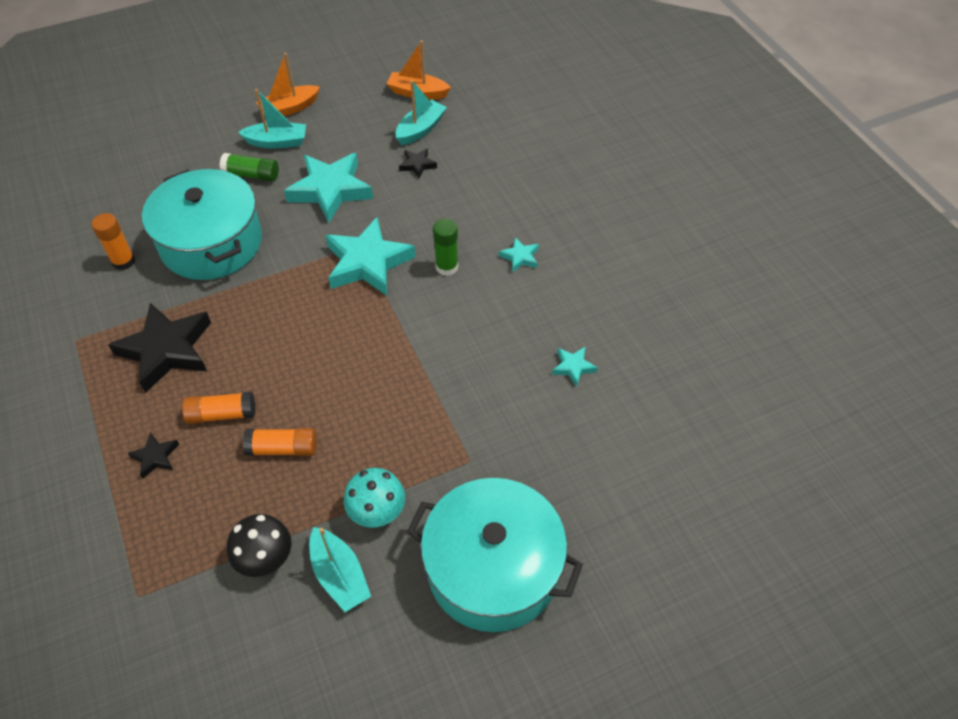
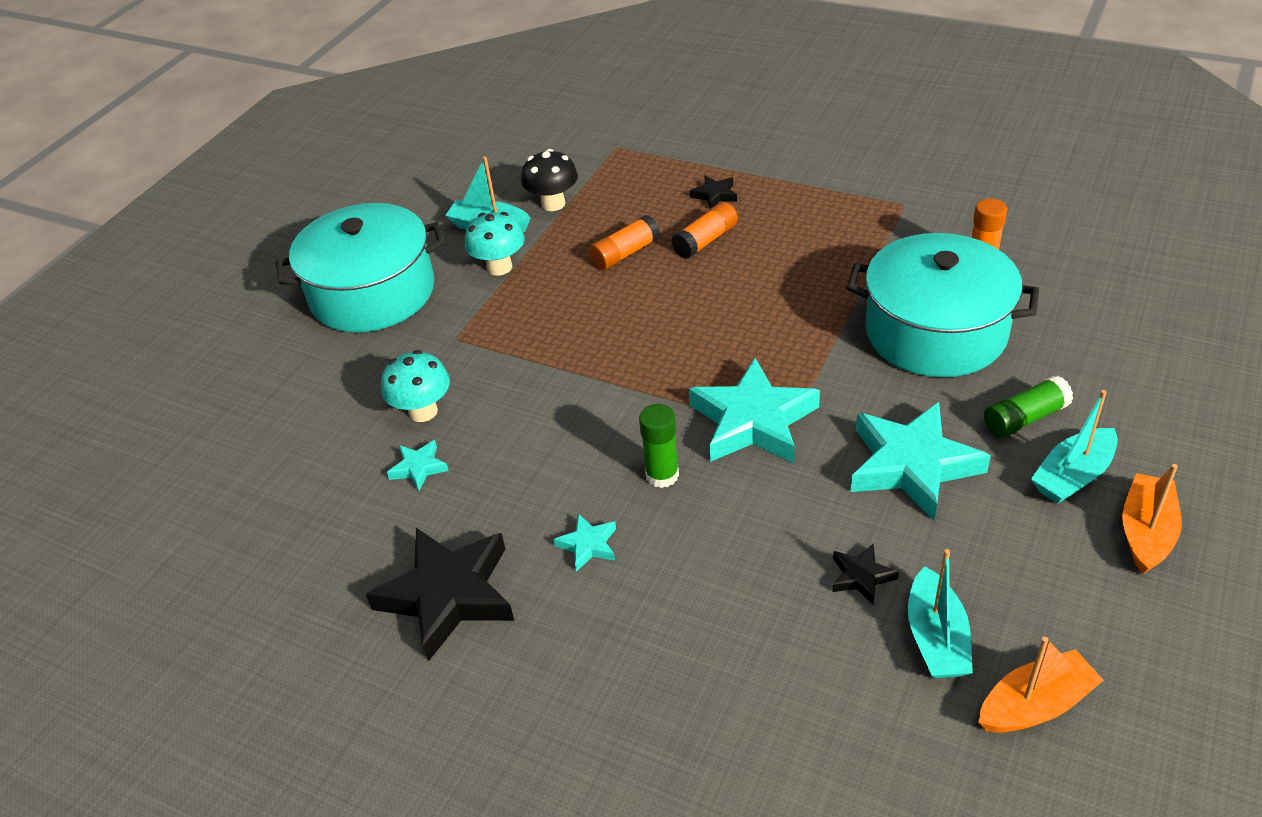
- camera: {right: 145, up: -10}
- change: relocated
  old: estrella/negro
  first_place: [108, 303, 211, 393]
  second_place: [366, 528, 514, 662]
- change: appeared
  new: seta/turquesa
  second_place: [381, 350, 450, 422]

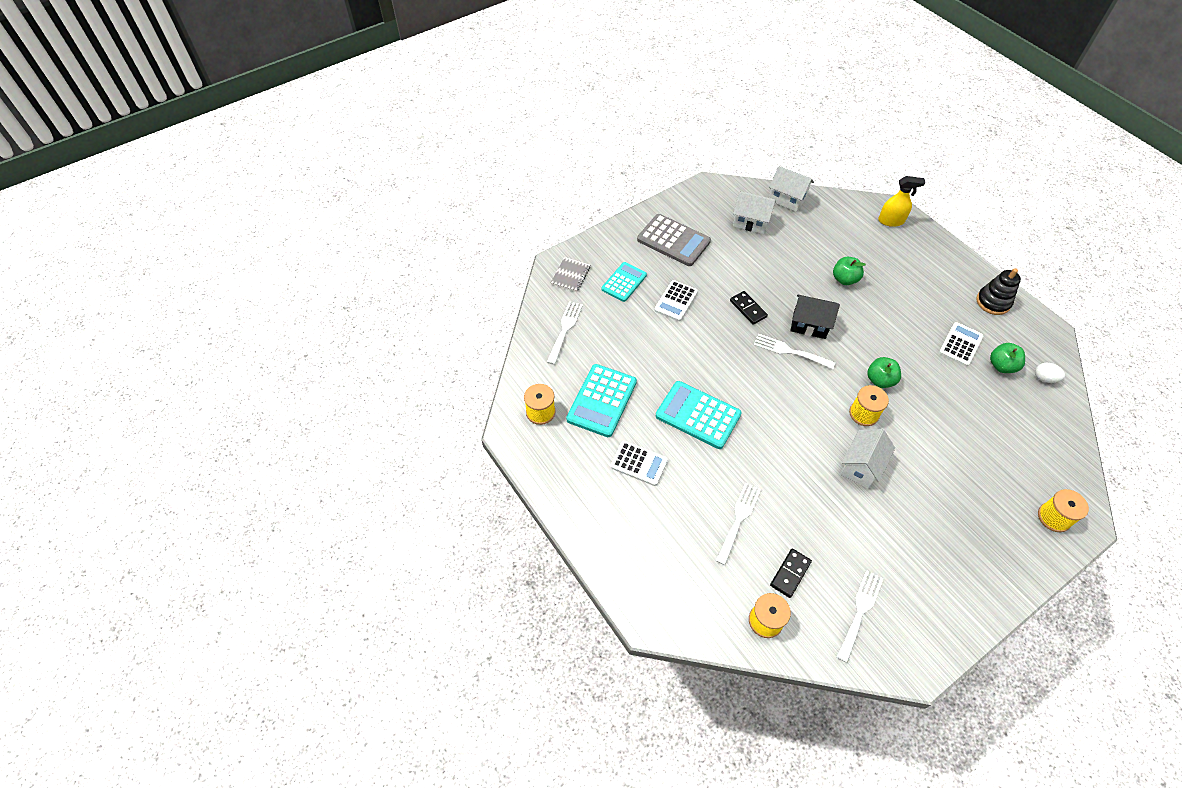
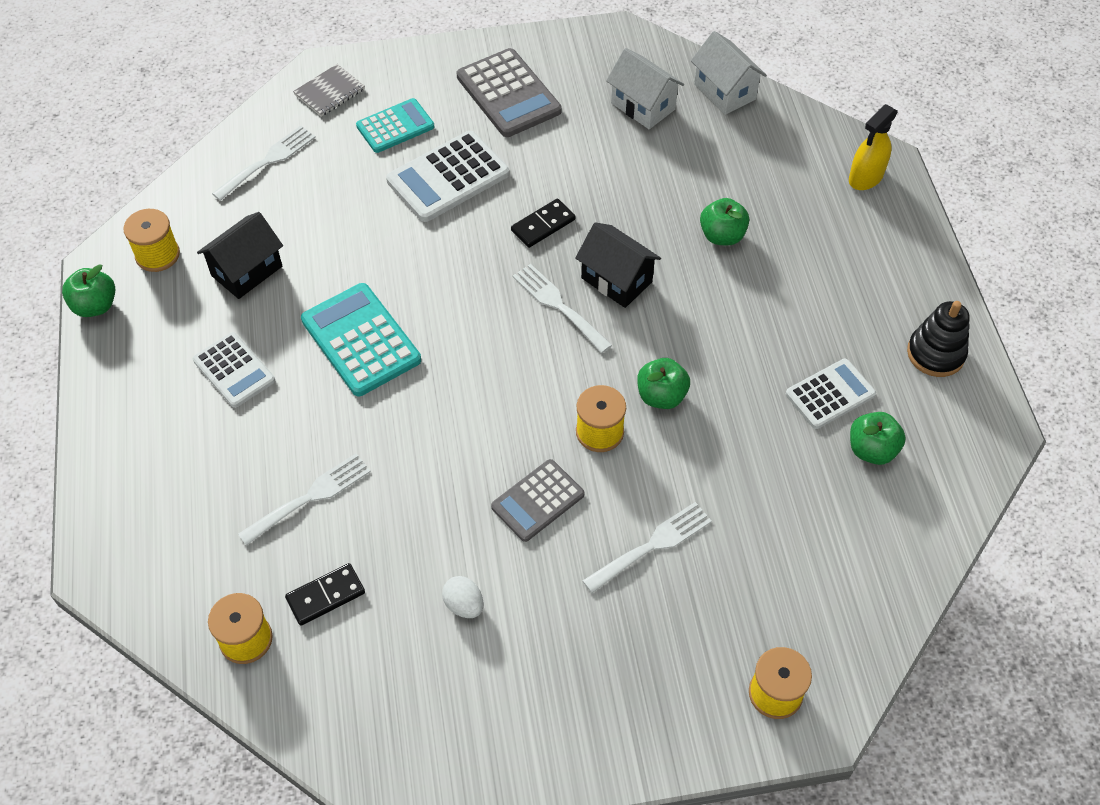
- camera: {right: 25, up: 0}
- change: spun
  old: pulverizador/amarillo
  first_place: [878, 176, 925, 227]
  second_place: [849, 104, 898, 190]
  degrees: 105
- change: size
  old: calculadora/blanco
  first_place: [655, 280, 698, 321]
  second_place: [386, 131, 509, 222]
  factor: 1.53
- change: spun
  old: ficha de dominó/negro
  first_place: [730, 291, 768, 325]
  second_place: [511, 199, 575, 248]
  degrees: 60
- change: relocated
  old: huevo/blanco
  first_place: [1035, 363, 1065, 383]
  second_place: [442, 576, 484, 618]
- change: exchanged
  old: calculadora/turquesa
  new: casa/negro
  first_place: [566, 364, 637, 437]
  second_place: [197, 212, 283, 299]
- change: exchanged
  old: casa/blanco
  new: calculadora/gris
  first_place: [840, 429, 895, 489]
  second_place: [491, 459, 584, 542]
- change: relocated
  old: tenedor/blanco
  first_place: [837, 570, 883, 663]
  second_place: [583, 502, 712, 593]
- change: appeared
  new: manzana/verde
  second_place: [62, 264, 115, 317]

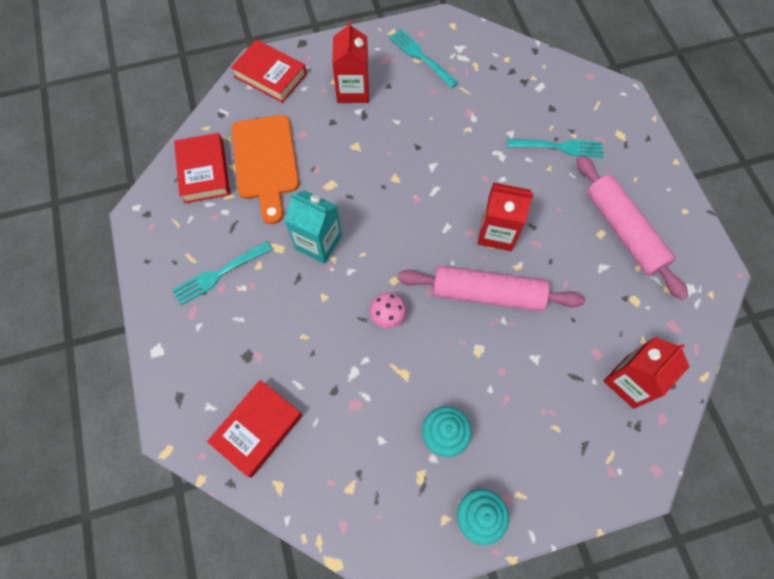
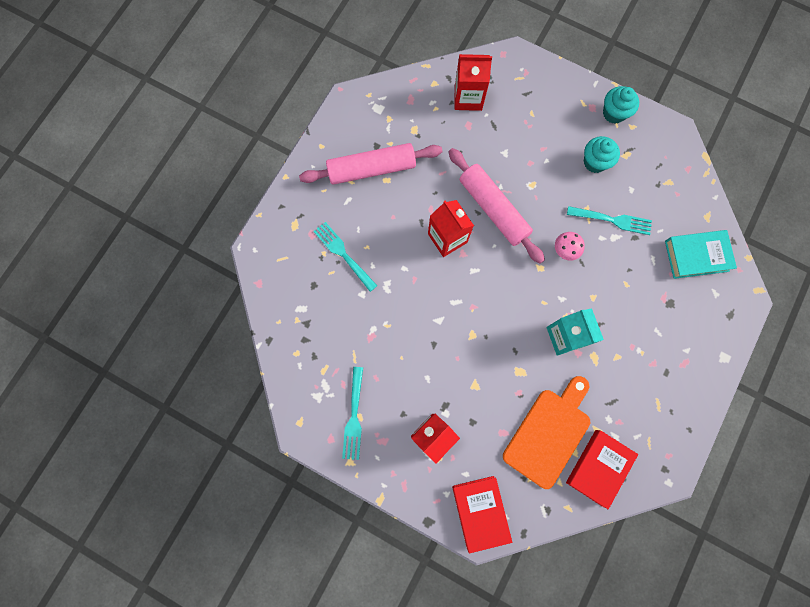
- camera: {right: -135, up: 10}
- change: spun
  old: rodillo/rosa
  first_place: [576, 155, 688, 300]
  second_place: [299, 143, 442, 185]
  degrees: 60
- change: relocated
  old: tenedor/turquesa
  first_place: [172, 241, 272, 305]
  second_place: [567, 206, 652, 235]
- change: colour
  old: libro/rojo
  new: libro/turquesa
  first_place: [207, 380, 302, 478]
  second_place: [665, 230, 737, 279]

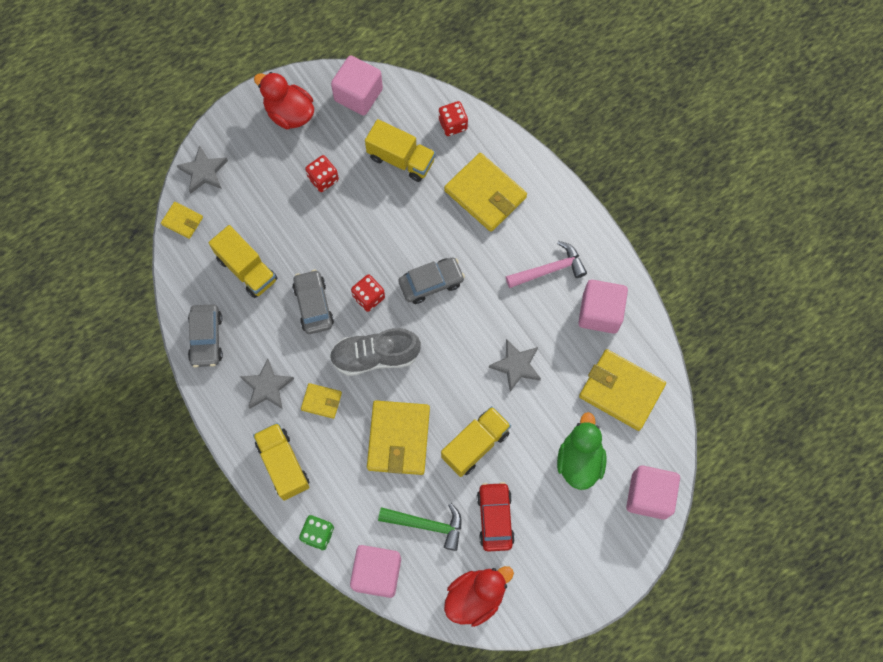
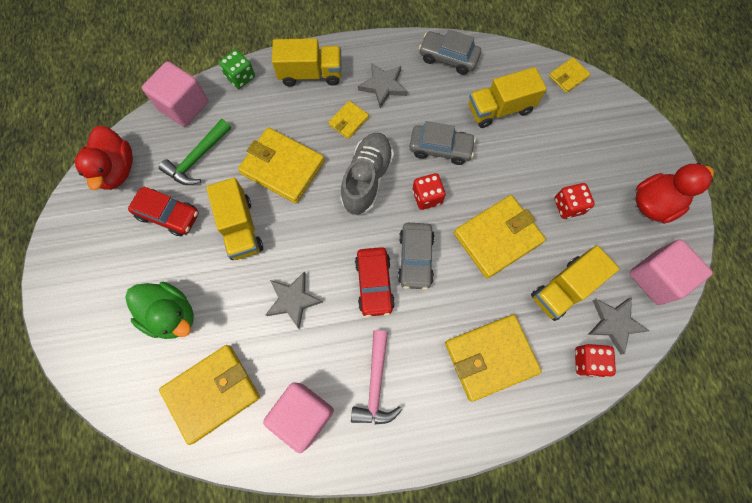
- camera: {right: 115, up: 0}
- change: relocated
  old: estrella/gris
  first_place: [176, 145, 228, 194]
  second_place: [588, 297, 649, 355]
- change: missing
  old: cubo/rosa
  first_place: [626, 465, 680, 520]
- change: appeared
  new: cartera/amarillo
  second_place: [454, 195, 546, 279]
- change: appeared
  new: coche/rojo
  second_place: [355, 247, 395, 317]

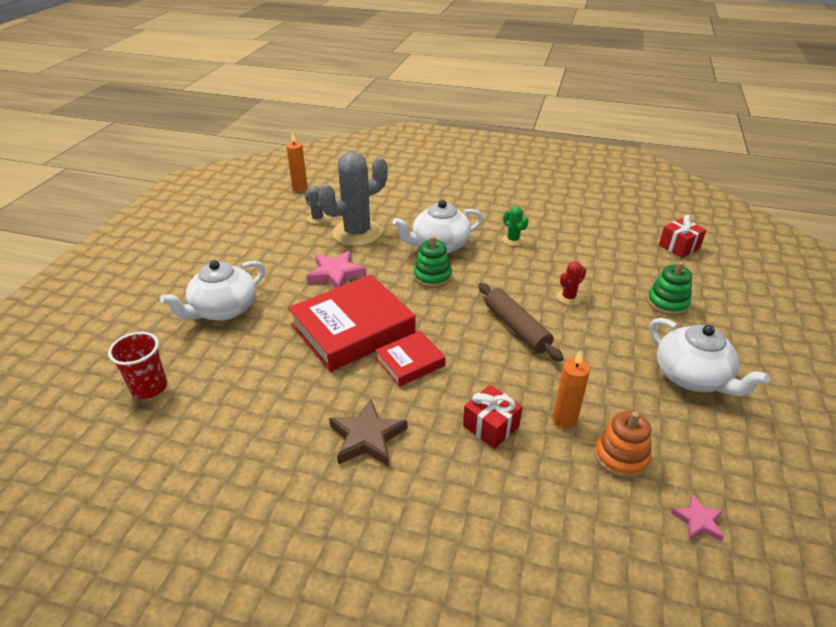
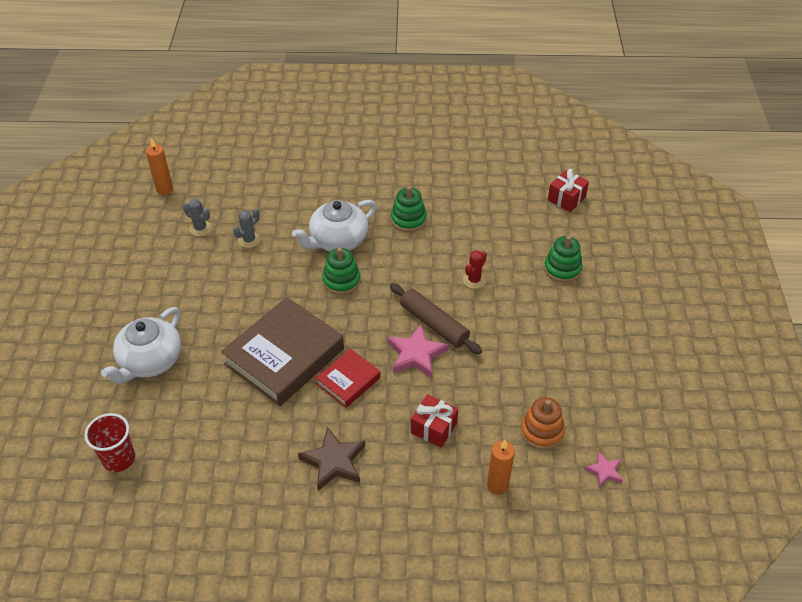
- camera: {right: -15, up: 10}
- change: size
  old: cactus/gris
  first_place: [318, 152, 388, 246]
  second_place: [233, 208, 261, 248]
  factor: 0.44
- change: exchanged
  old: cactus/verde
  new: juguete apilable/verde
  first_place: [502, 206, 529, 246]
  second_place: [391, 186, 427, 232]
- change: relocated
  old: estrella/rosa
  first_place: [307, 251, 367, 288]
  second_place: [387, 324, 449, 378]
- change: colour
  old: libro/rojo
  new: libro/marrón
  first_place: [288, 275, 416, 372]
  second_place: [221, 297, 344, 406]
- change: missing
  old: tetera/blanco
  first_place: [650, 318, 770, 396]
- change: relocated
  old: vela/naranja
  first_place: [553, 351, 590, 429]
  second_place: [487, 440, 515, 495]

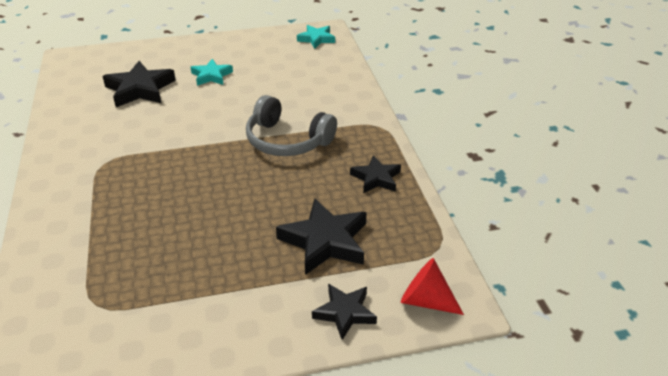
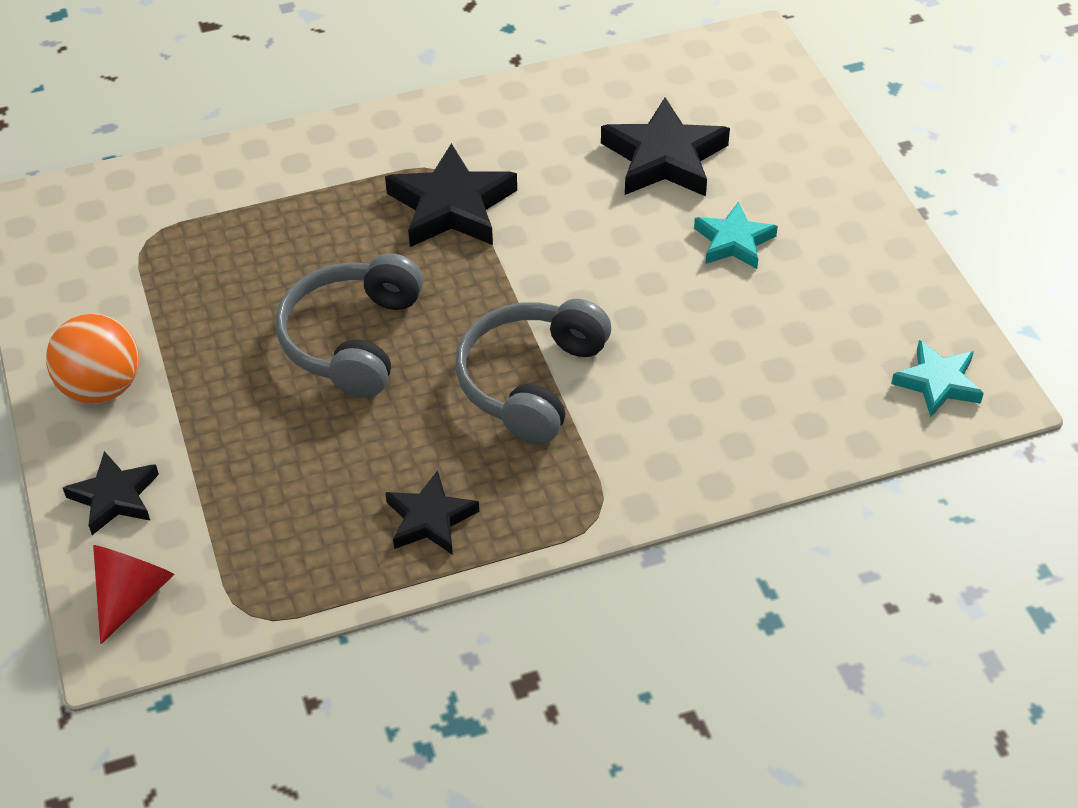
- camera: {right: 85, up: 10}
- change: relocated
  old: estrella/negro
  first_place: [276, 198, 367, 275]
  second_place: [385, 143, 517, 247]
- change: appeared
  new: auriculares/gris
  second_place: [275, 253, 423, 398]
- change: appeared
  new: pelota/naranja
  second_place: [46, 314, 139, 404]

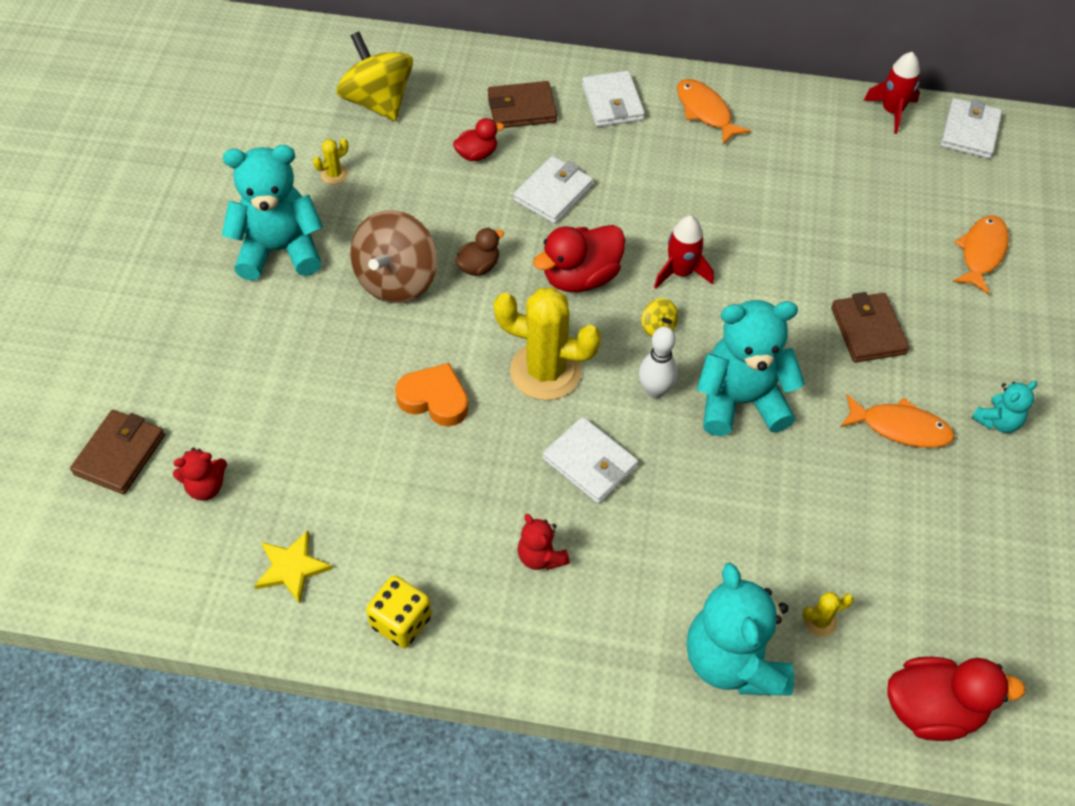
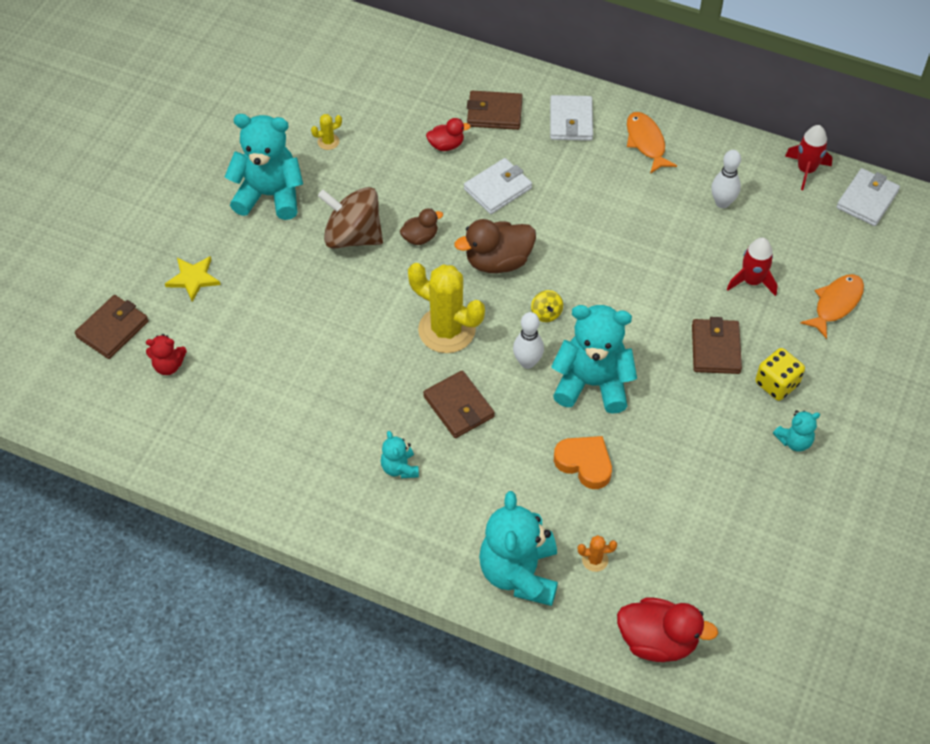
- camera: {right: 15, up: 0}
- change: missing
  old: peonza/amarillo
  first_place: [336, 32, 413, 121]
- change: spun
  old: peonza/marrón
  first_place: [350, 210, 437, 303]
  second_place: [318, 187, 383, 249]
  degrees: 75
- change: relocated
  old: cohete/rojo
  first_place: [654, 216, 714, 289]
  second_place: [727, 237, 778, 296]
- change: colour
  old: pato/rojo
  new: pato/marrón
  first_place: [533, 225, 625, 292]
  second_place: [455, 219, 536, 273]
- change: relocated
  old: corazón/naranja
  first_place: [395, 363, 469, 427]
  second_place: [554, 436, 612, 489]
- change: missing
  old: pez/naranja
  first_place: [840, 394, 955, 448]
- change: colour
  old: cartera/blanco
  new: cartera/marrón
  first_place: [543, 417, 638, 504]
  second_place: [423, 371, 495, 438]
- change: colour
  old: osito/rojo
  new: osito/turquesa
  first_place: [517, 514, 570, 570]
  second_place: [381, 431, 419, 478]
- change: relocated
  old: estrella/amarillo
  first_place: [254, 530, 333, 604]
  second_place: [165, 256, 221, 302]
- change: relocated
  old: dado/amarillo
  first_place: [366, 575, 432, 648]
  second_place: [755, 348, 805, 401]
- change: colour
  old: cactus/amarillo
  new: cactus/naranja
  first_place: [802, 592, 854, 637]
  second_place: [578, 535, 617, 572]
- change: appeared
  new: bolo/blanco
  second_place: [711, 150, 741, 208]

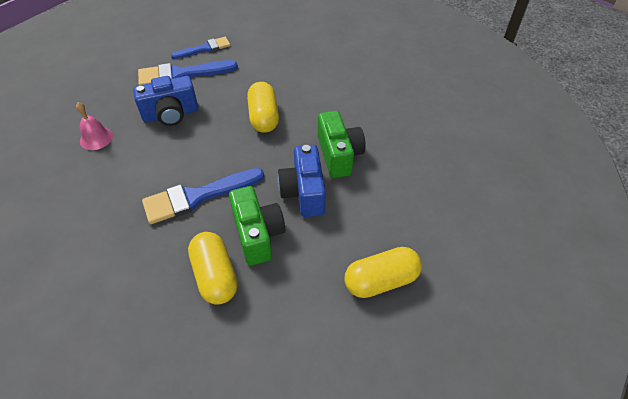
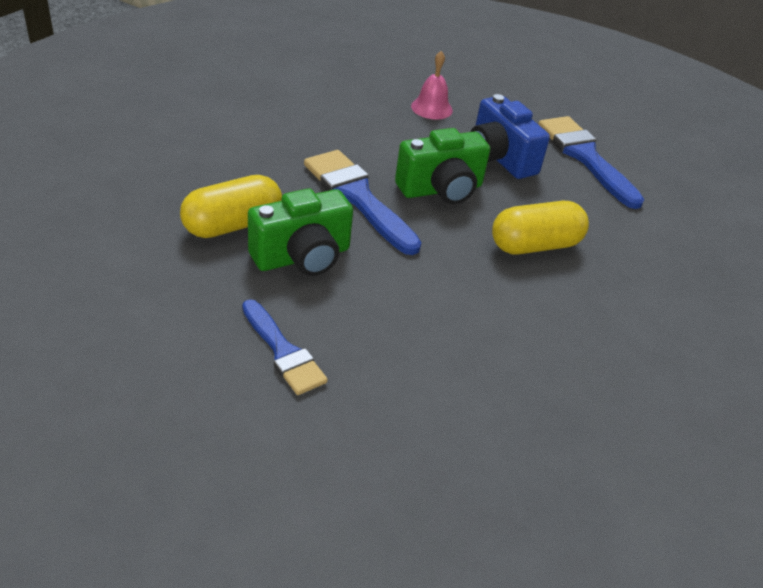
- camera: {right: 75, up: -10}
- change: relocated
  old: pincel/azul
  first_place: [171, 37, 230, 59]
  second_place: [242, 299, 328, 395]
- change: relocated
  old: cámara/verde
  first_place: [318, 111, 366, 178]
  second_place: [395, 128, 490, 204]
- change: missing
  old: cámara/azul
  first_place: [277, 145, 326, 217]
- change: missing
  old: cápsula/amarillo
  first_place: [344, 247, 422, 298]

